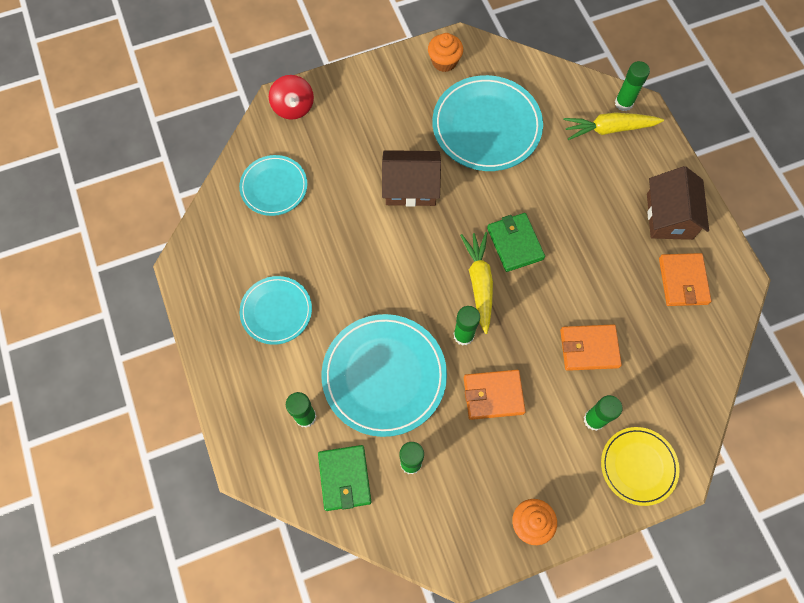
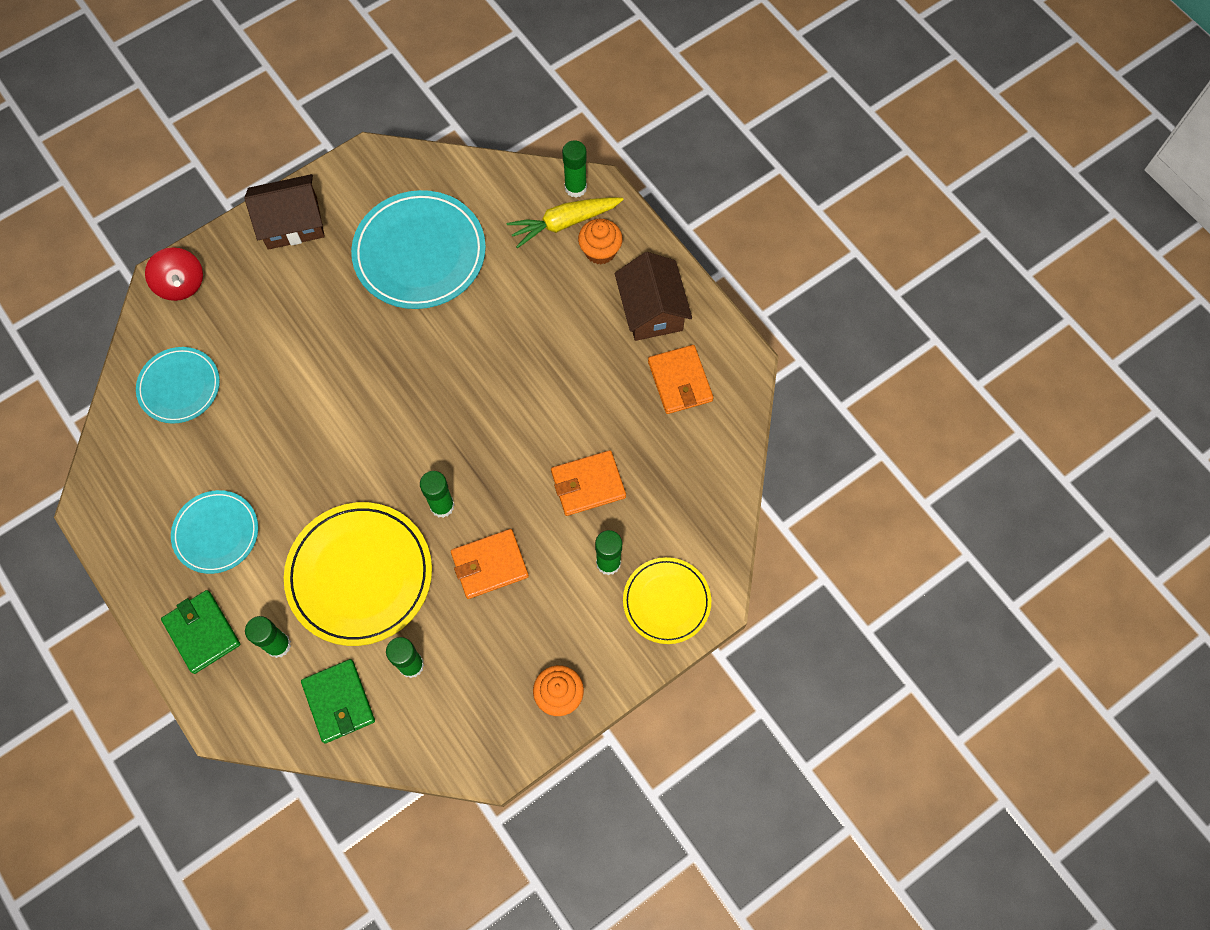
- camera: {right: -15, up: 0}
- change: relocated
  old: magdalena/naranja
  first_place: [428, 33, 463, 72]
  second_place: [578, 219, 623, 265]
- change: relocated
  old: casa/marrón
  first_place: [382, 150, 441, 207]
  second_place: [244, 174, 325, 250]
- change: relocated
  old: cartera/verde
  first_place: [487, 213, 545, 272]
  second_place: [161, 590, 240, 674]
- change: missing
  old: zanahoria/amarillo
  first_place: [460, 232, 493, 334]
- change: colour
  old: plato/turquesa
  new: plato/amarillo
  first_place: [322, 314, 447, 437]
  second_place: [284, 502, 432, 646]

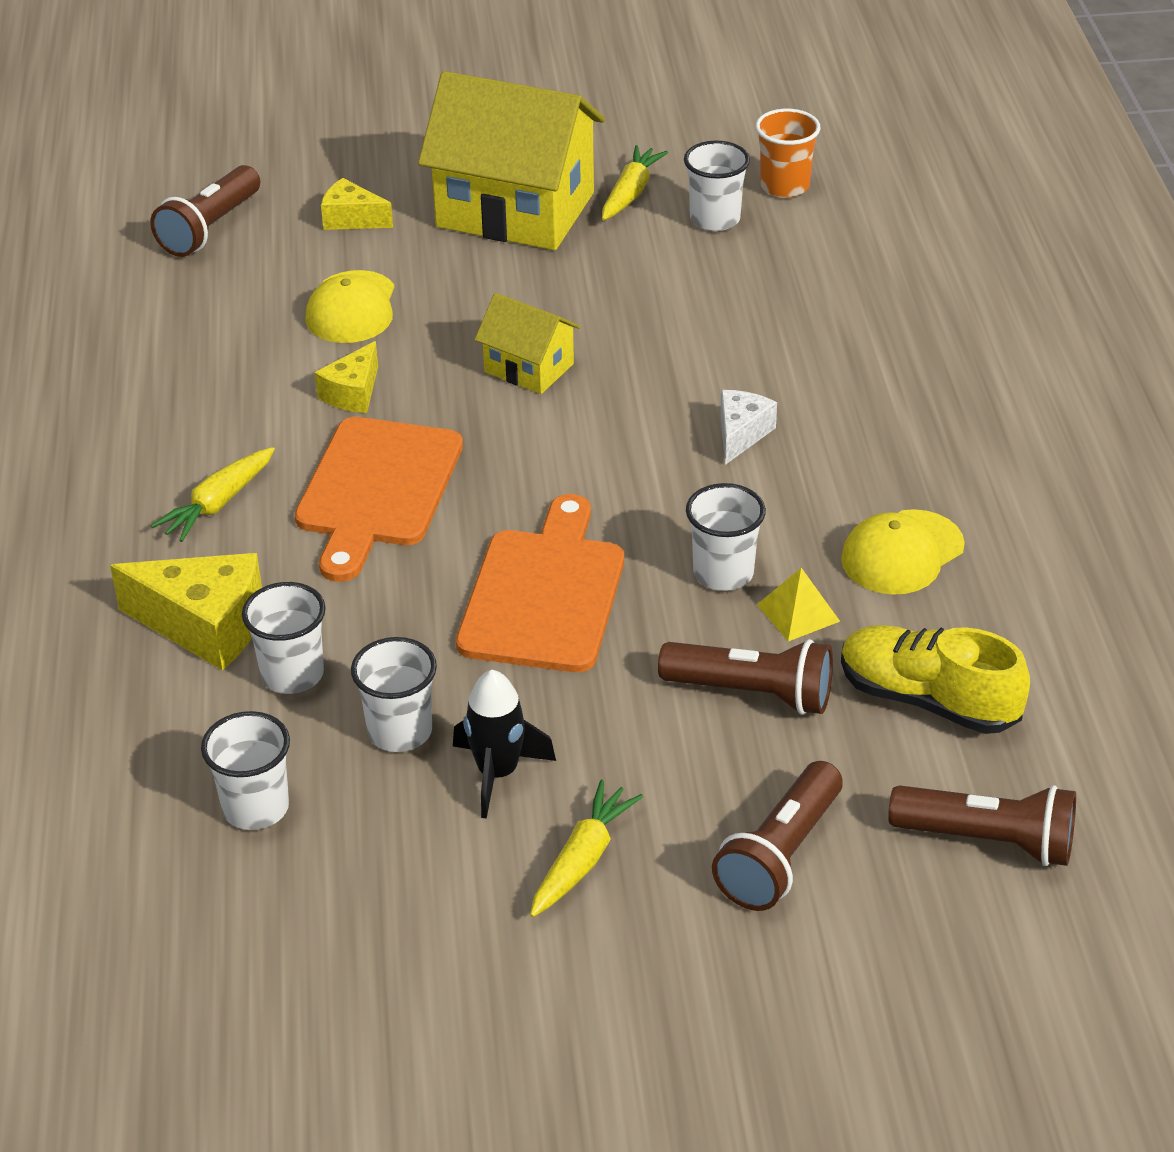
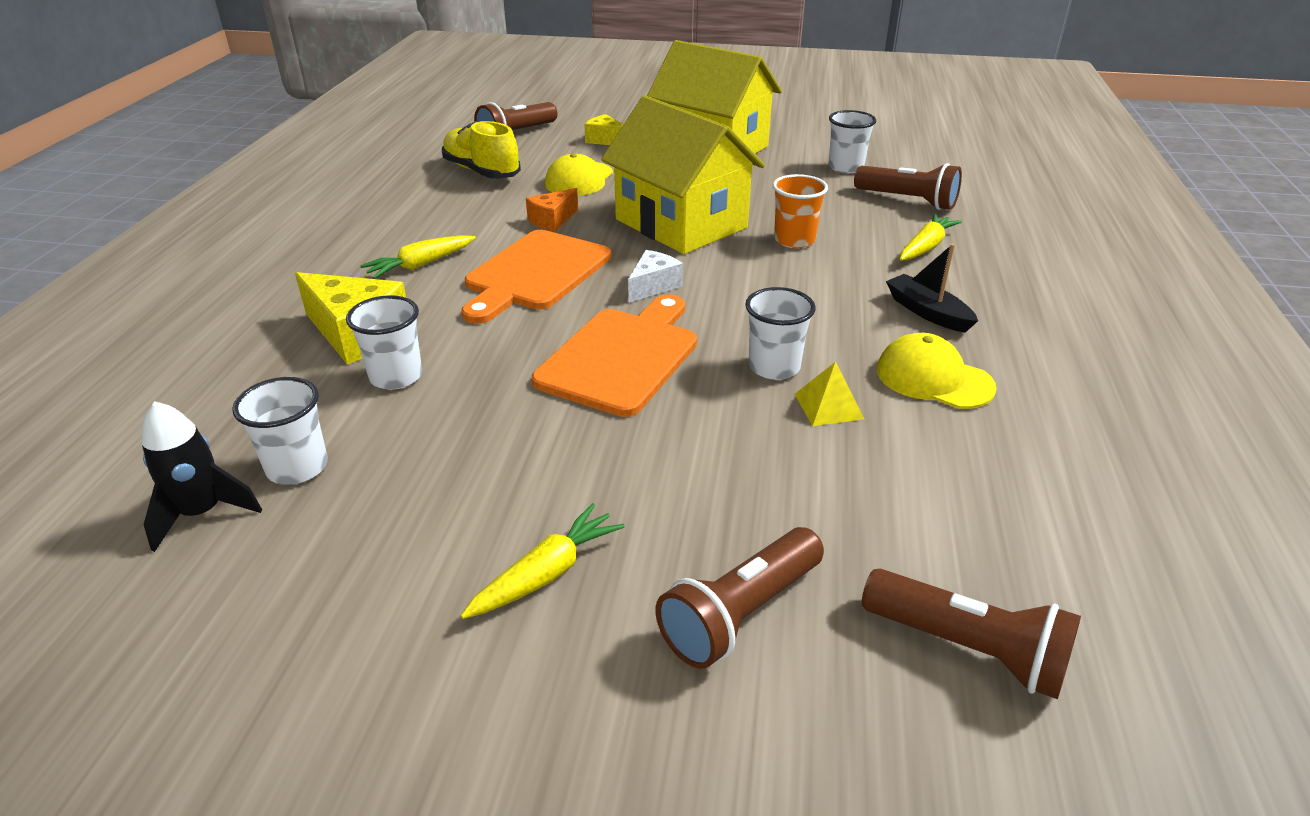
- camera: {right: 15, up: -5}
- change: relocated
  old: vaso/naranja
  first_place: [755, 109, 821, 198]
  second_place: [773, 174, 828, 248]
- change: relocated
  old: zanahoria/amarillo
  first_place: [602, 145, 668, 220]
  second_place: [900, 214, 962, 261]
- change: size
  old: casa/amarillo
  first_place: [475, 293, 581, 394]
  second_place: [601, 95, 765, 254]
  factor: 2.02
- change: colour
  old: queso/amarillo
  new: queso/naranja
  first_place: [315, 341, 378, 413]
  second_place: [526, 188, 578, 232]
- change: relocated
  old: queso/blanco
  first_place: [720, 390, 777, 465]
  second_place: [628, 250, 683, 303]
- change: spun
  old: gorra/amarillo
  first_place: [841, 509, 965, 595]
  second_place: [877, 333, 997, 409]
  degrees: 60
- change: relocated
  old: zapato/amarillo
  first_place: [841, 625, 1030, 734]
  second_place: [442, 121, 521, 179]
- change: missing
  old: vaso/blanco
  first_place: [351, 637, 437, 752]
- change: relocated
  old: lámpara de mano/marrón
  first_place: [658, 639, 833, 715]
  second_place: [854, 163, 962, 210]
- change: relocated
  old: cohete/negro
  first_place: [453, 670, 556, 819]
  second_place: [141, 401, 262, 552]
- change: appeared
  new: barco/negro
  second_place: [886, 244, 978, 333]

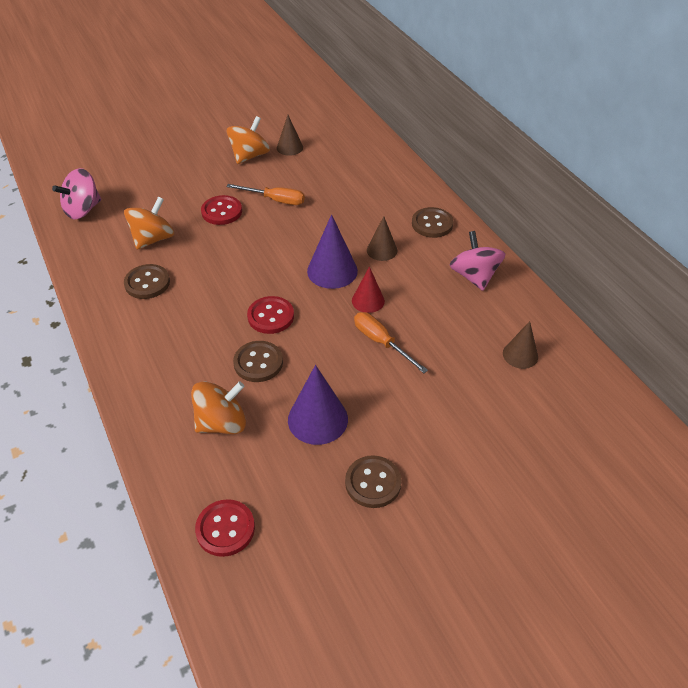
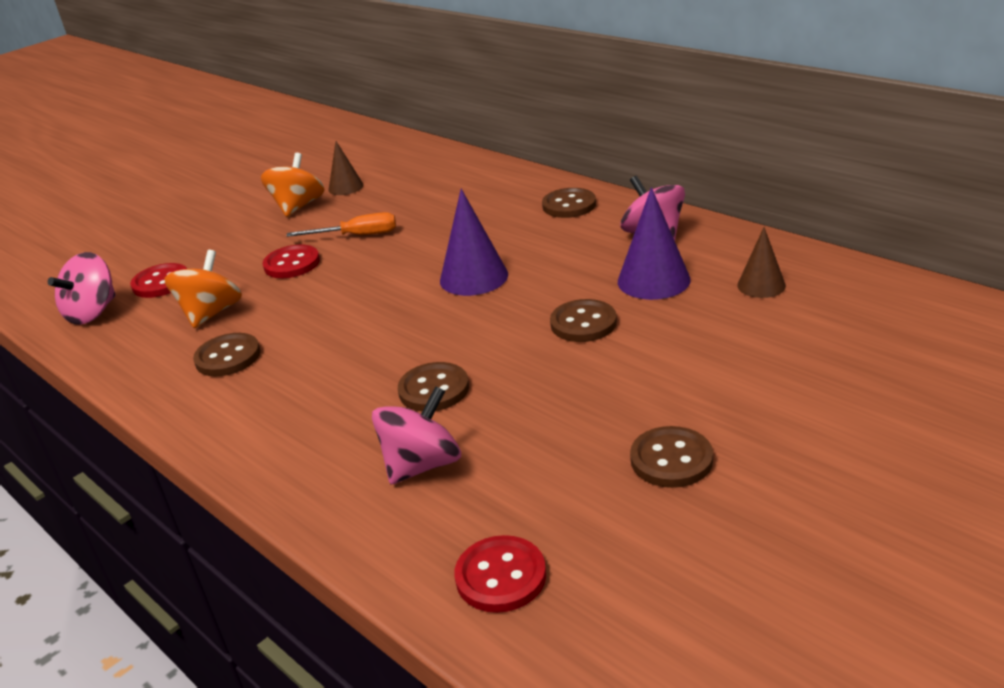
- camera: {right: -15, up: -15}
- change: missing
  old: cono/marrón
  first_place: [367, 216, 397, 261]
- change: missing
  old: cono/rojo
  first_place: [352, 267, 385, 313]
- change: relocated
  old: botón/rojo
  first_place: [247, 296, 294, 334]
  second_place: [130, 263, 187, 298]
- change: exchanged
  old: destornillador/naranja
  new: botón/marrón
  first_place: [354, 312, 428, 373]
  second_place: [550, 299, 617, 342]
- change: relocated
  old: cono/morado
  first_place: [288, 365, 348, 445]
  second_place: [618, 187, 691, 300]
- change: colour
  old: peonza/naranja
  new: peonza/rosa
  first_place: [191, 381, 246, 434]
  second_place: [372, 386, 461, 484]

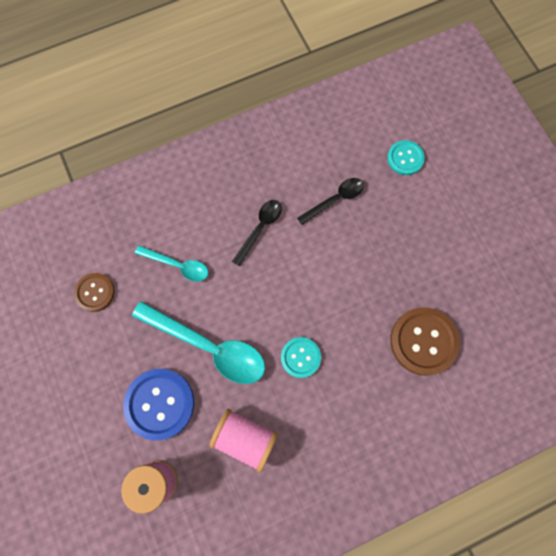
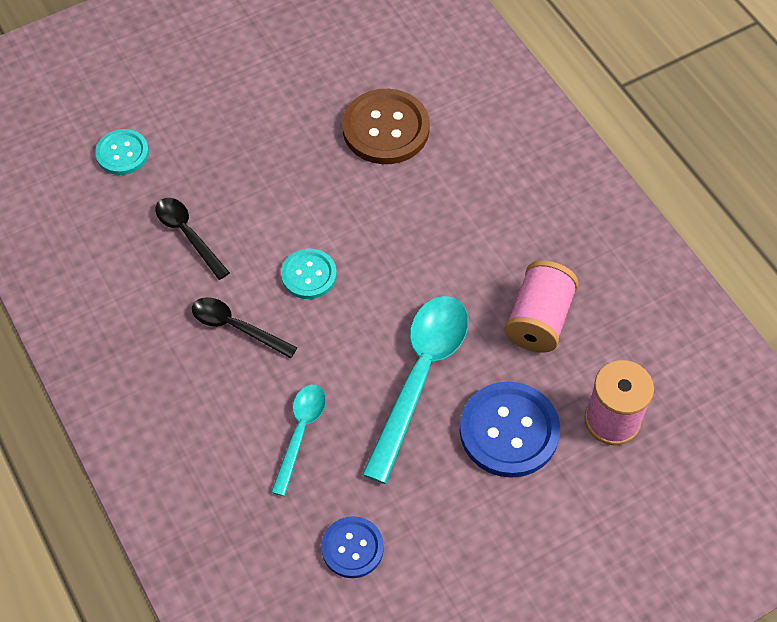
- camera: {right: -95, up: -15}
- change: colour
  old: botón/marrón
  new: botón/azul
  first_place: [74, 273, 115, 312]
  second_place: [321, 516, 384, 578]
- change: relocated
  old: botón/turquesa
  first_place: [281, 337, 321, 378]
  second_place: [281, 249, 337, 299]

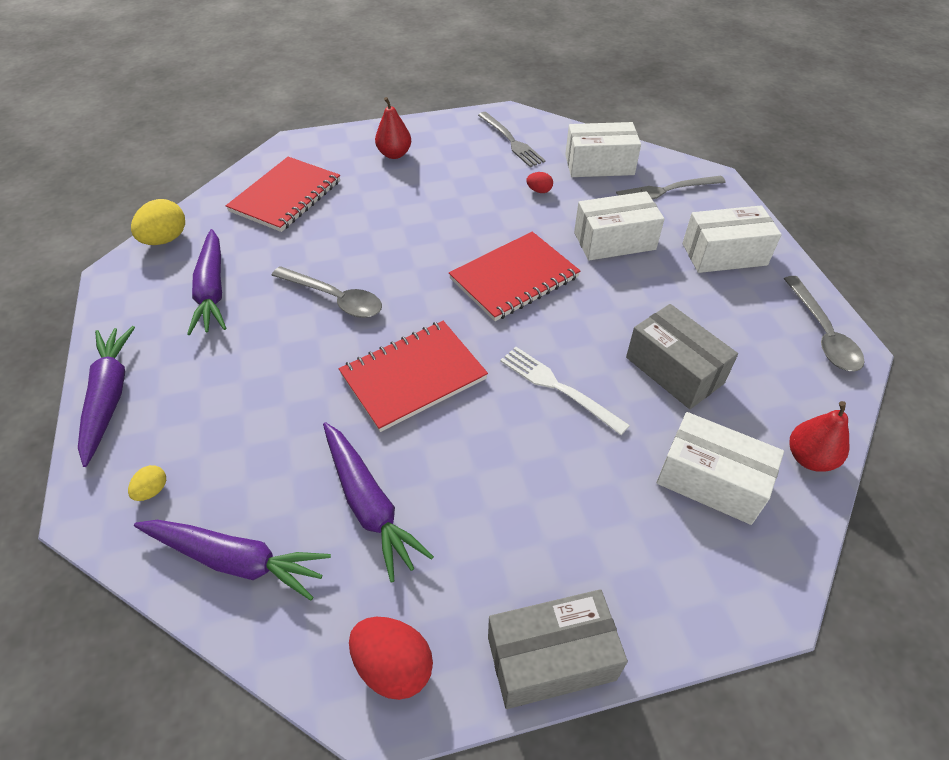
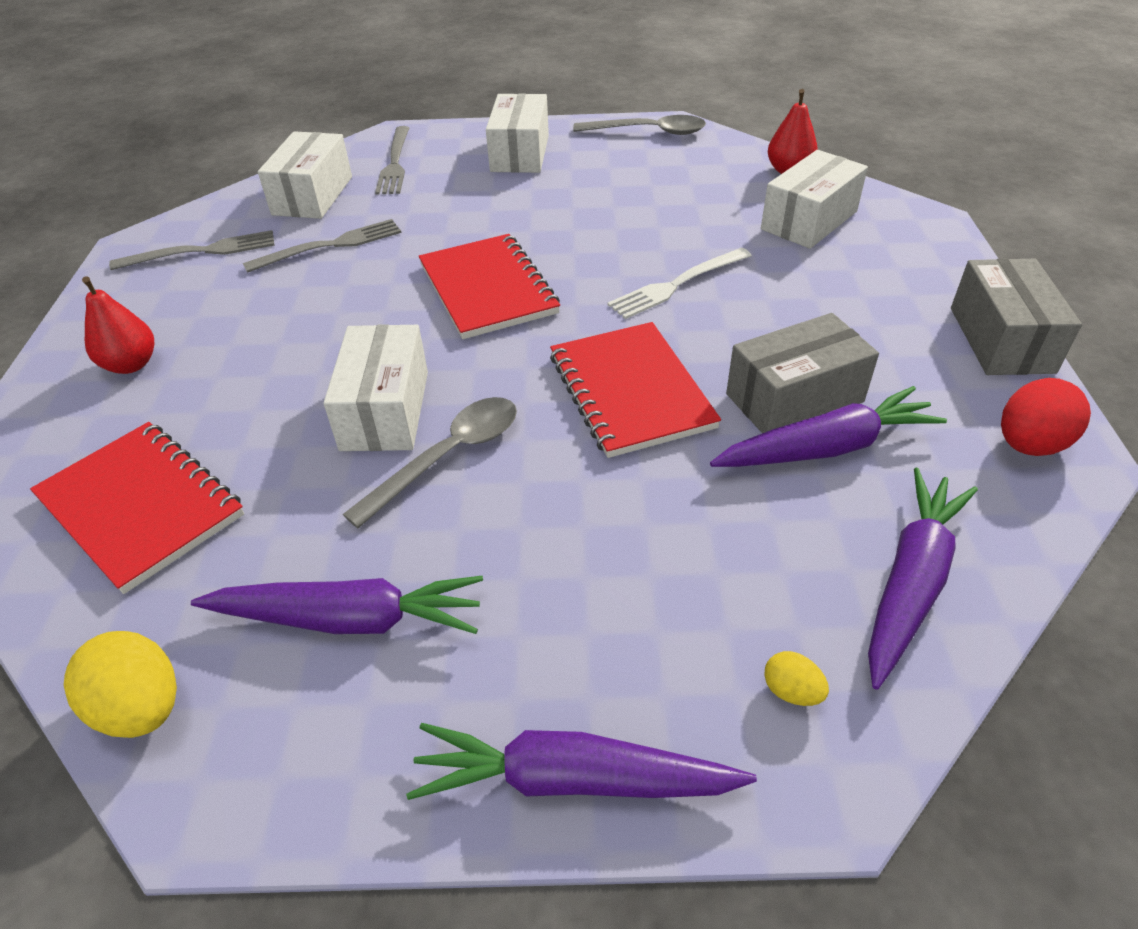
- camera: {right: -75, up: -5}
- change: exchanged
  old: huevo/rojo
  new: tenedor/gris
  first_place: [526, 172, 553, 193]
  second_place: [243, 219, 401, 273]
- change: relocated
  old: caja/blanco
  first_place: [574, 191, 665, 260]
  second_place: [324, 324, 428, 451]
- change: relocated
  old: caja/gris
  first_place: [626, 304, 738, 409]
  second_place: [726, 313, 879, 433]

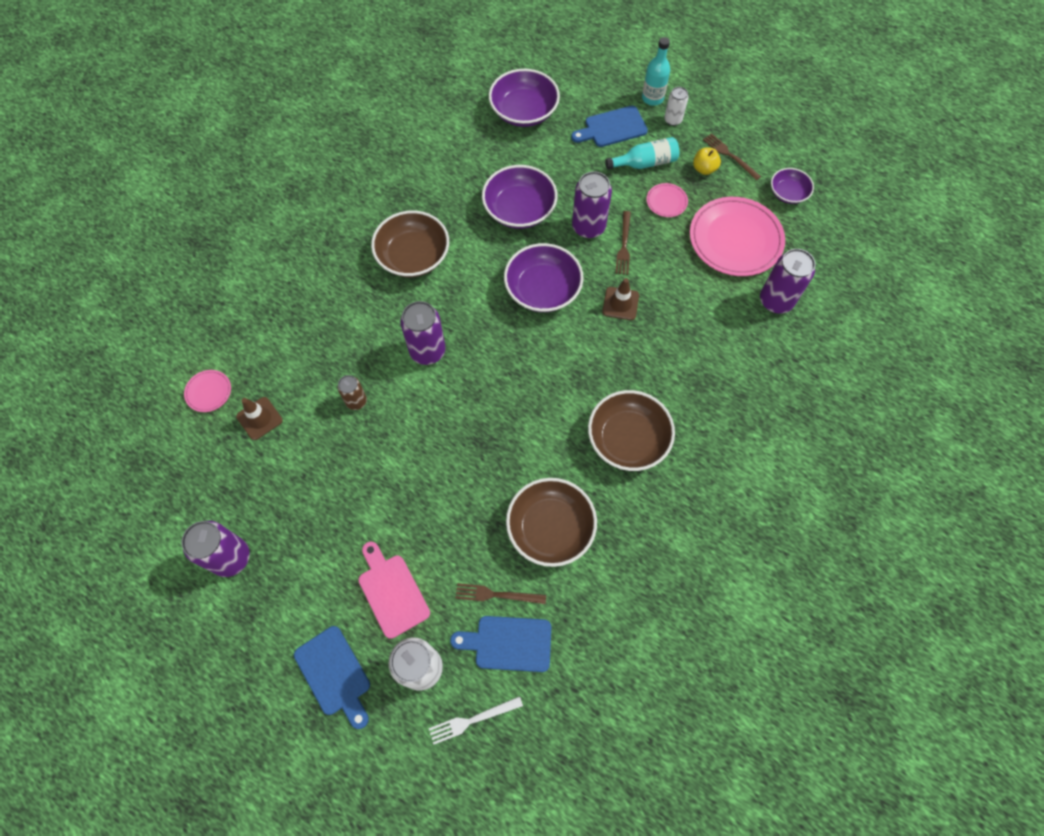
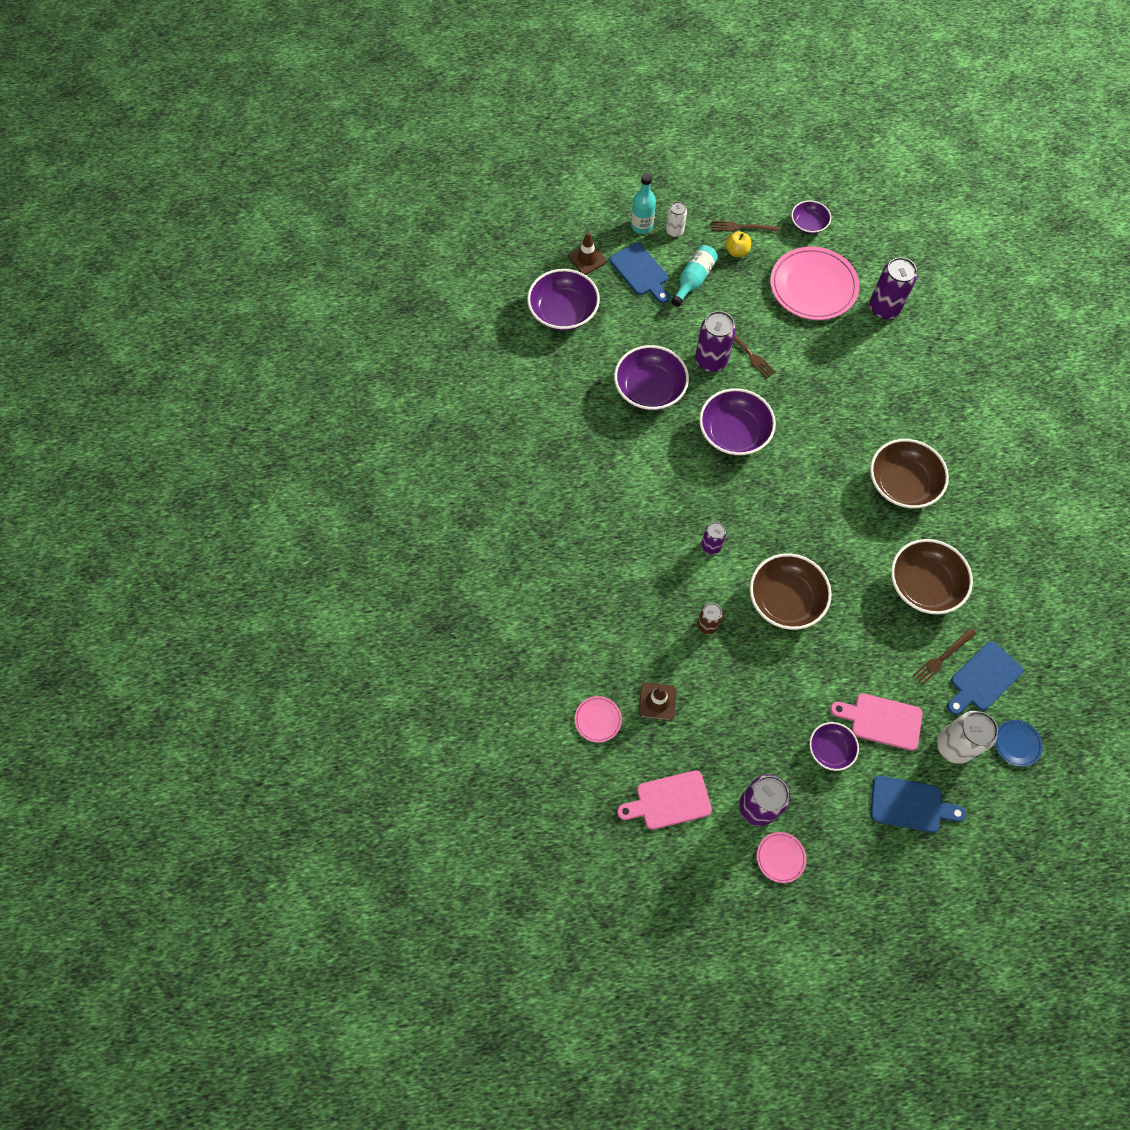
- camera: {right: -45, up: 0}
- change: spun
  old: tabla de cortar/azul
  first_place: [571, 106, 648, 147]
  second_place: [610, 243, 669, 303]
  degrees: -60
- change: relocated
  old: plato/rosa
  first_place: [646, 183, 688, 217]
  second_place: [757, 832, 807, 883]
- change: relocated
  old: cuenco/marrón
  first_place: [371, 210, 449, 277]
  second_place: [750, 553, 832, 630]
- change: relocated
  old: cono de tráfico/marrón
  first_place: [602, 278, 639, 320]
  second_place: [568, 232, 607, 275]
- change: size
  old: lata/morado
  first_place: [400, 301, 445, 365]
  second_place: [701, 522, 726, 555]
  factor: 0.58
- change: exchanged
  old: tenedor/blanco
  new: plato/azul
  first_place: [429, 696, 523, 745]
  second_place: [995, 720, 1043, 767]
- change: appeared
  new: cuenco/morado
  second_place: [809, 722, 859, 771]
- change: appeared
  new: tabla de cortar/rosa
  second_place: [617, 770, 712, 830]

